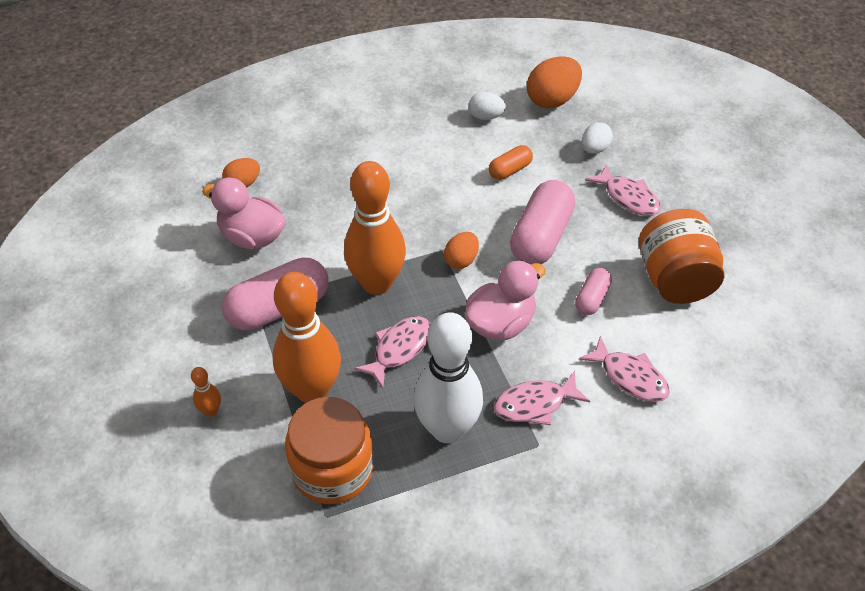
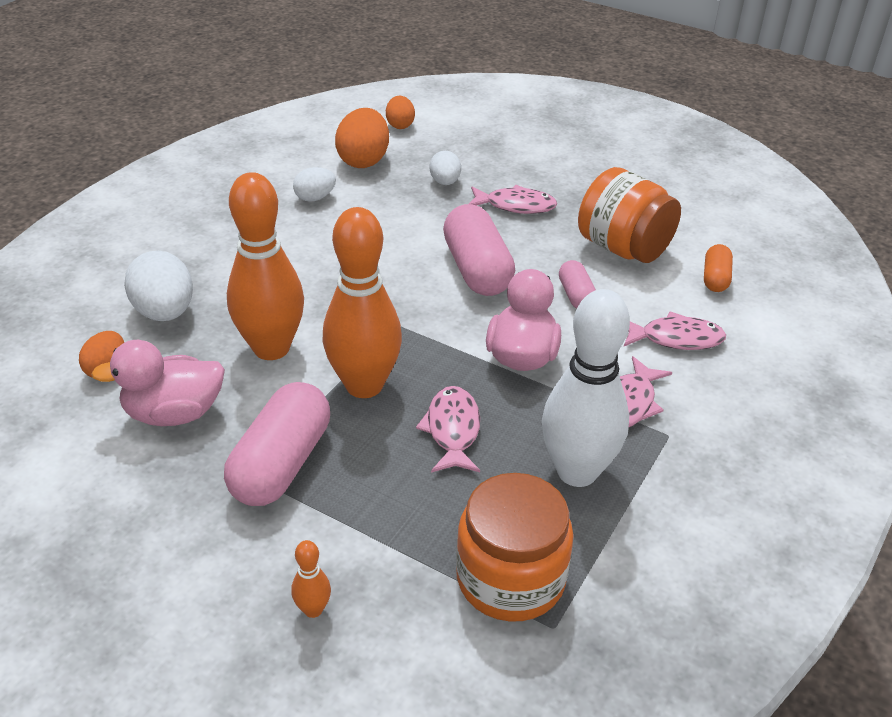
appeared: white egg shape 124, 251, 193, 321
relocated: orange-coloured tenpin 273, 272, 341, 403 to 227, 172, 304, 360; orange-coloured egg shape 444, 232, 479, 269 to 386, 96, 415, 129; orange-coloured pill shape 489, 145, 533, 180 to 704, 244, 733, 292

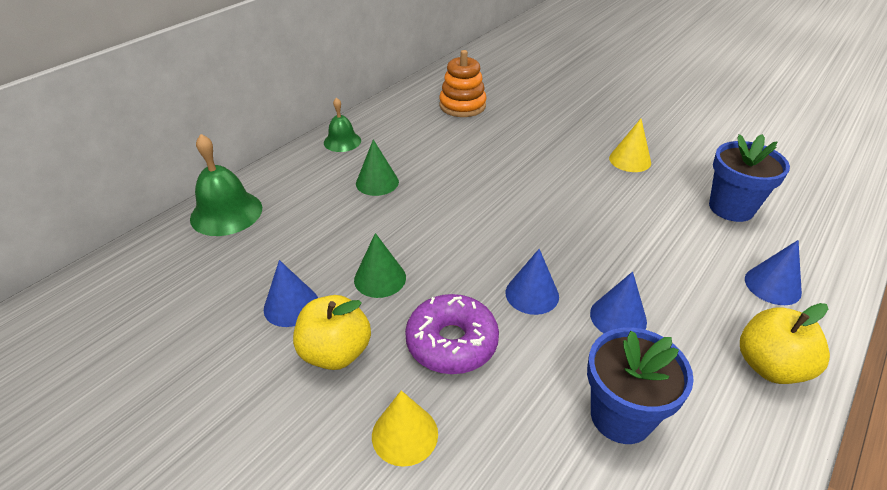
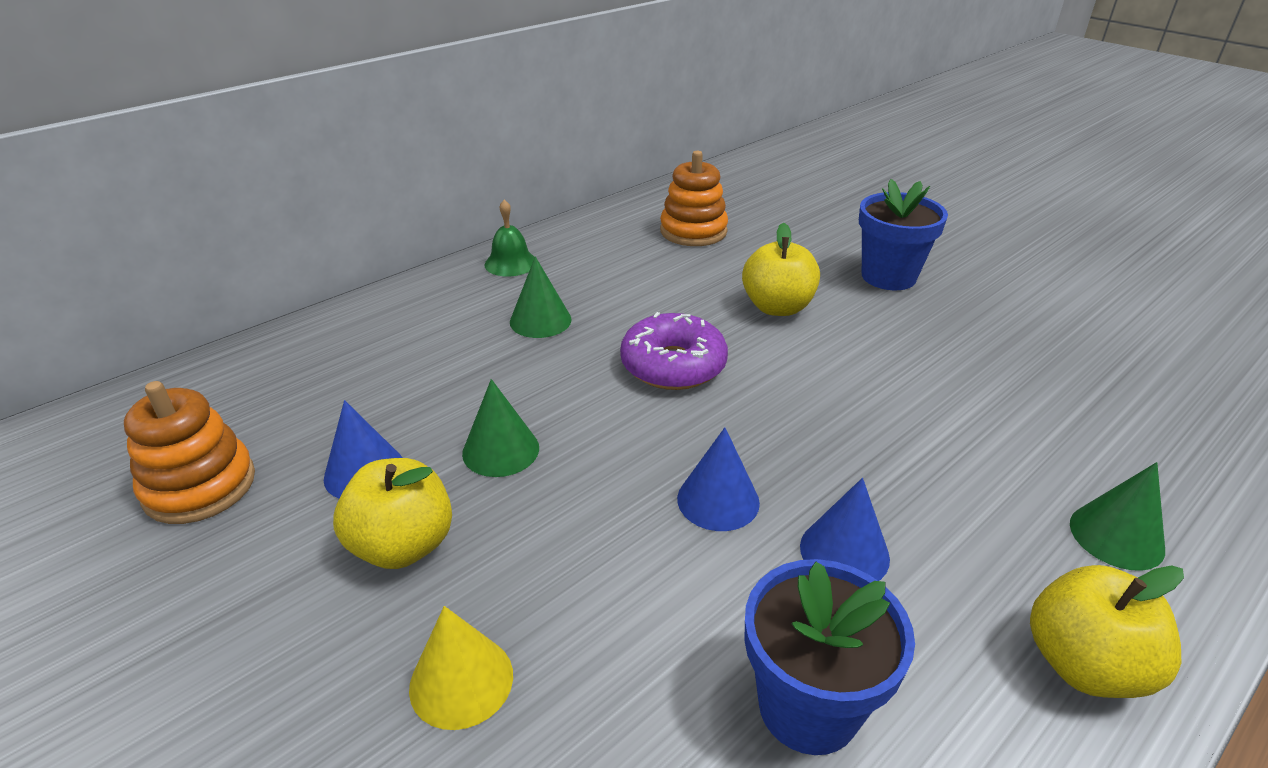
missing: emerald school bell 190, 134, 262, 236; golden solid cone 609, 119, 651, 172
appeared: orange-coloured stacking rings 124, 381, 255, 524; golden apple 742, 223, 820, 316
relocated: violet glazed donut 405, 294, 499, 374 to 620, 312, 728, 390; cobalt potted plant 709, 134, 790, 222 to 859, 179, 948, 290
colour: cobalt solid cone 745, 240, 802, 305 to emerald solid cone 1070, 462, 1165, 571

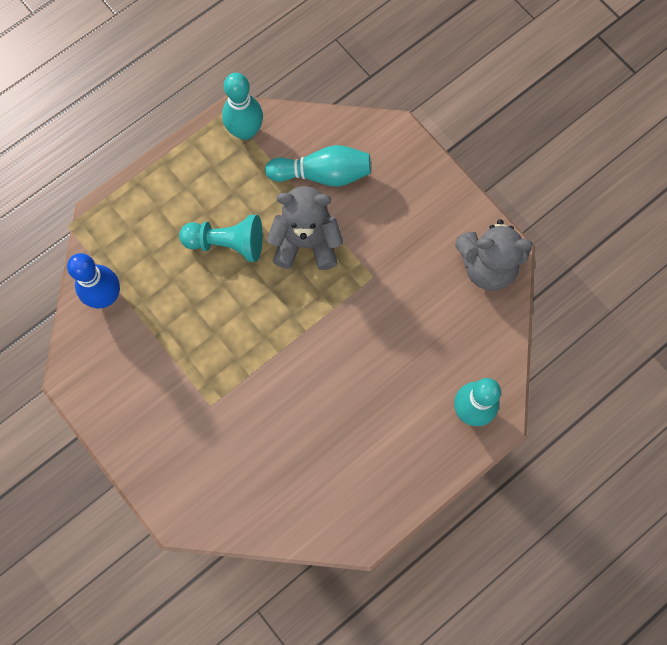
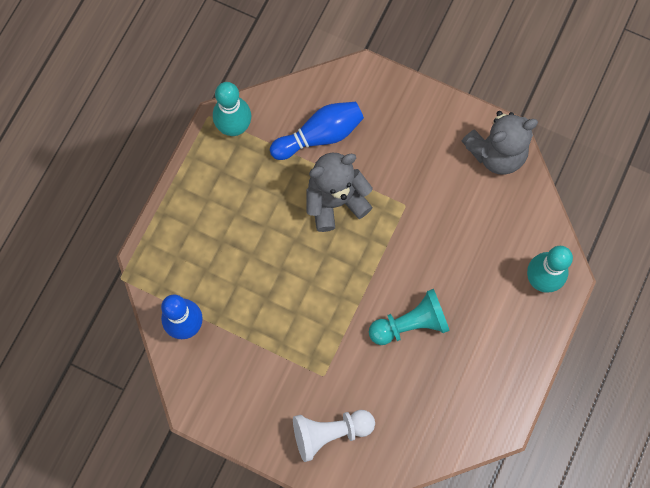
appeared: white pawn 293, 410, 375, 462
relocated: aqua pawn 179, 215, 263, 262 to 369, 289, 450, 345
colour: aqua tenpin 265, 145, 371, 186 to cobalt tenpin 270, 102, 364, 160

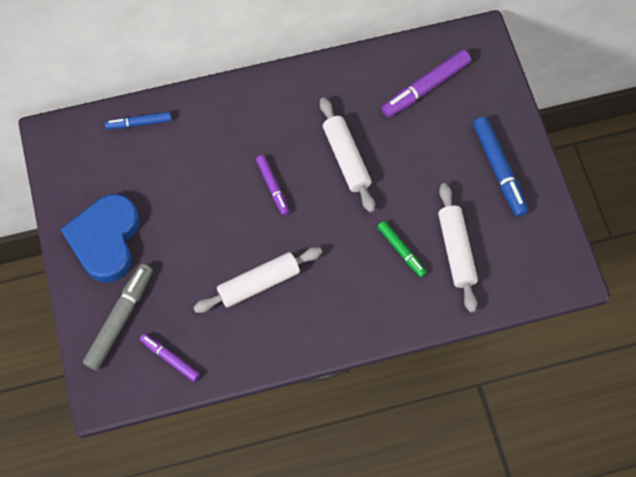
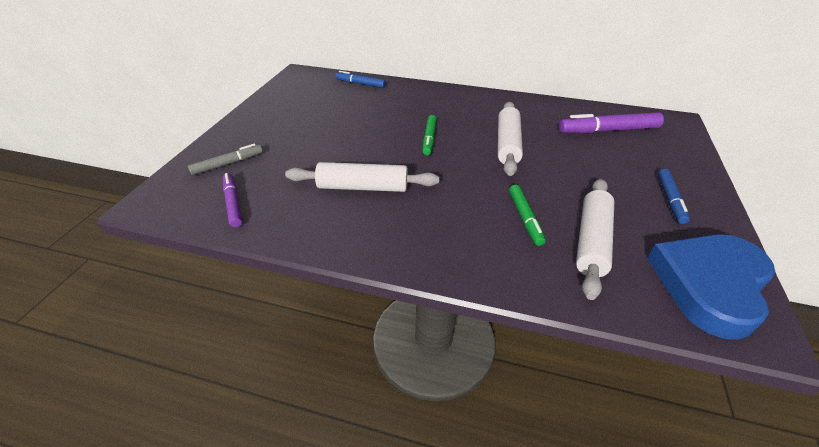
relocated: cobalt heart 60, 194, 139, 283 to 647, 234, 775, 340
colour: violet felt pen 256, 155, 289, 215 to emerald felt pen 423, 115, 437, 155
size: gray felt pen 83, 264, 153, 370 = 188, 143, 263, 175 x0.61; cobalt felt pen 473, 117, 528, 217 = 658, 169, 690, 224 x0.61

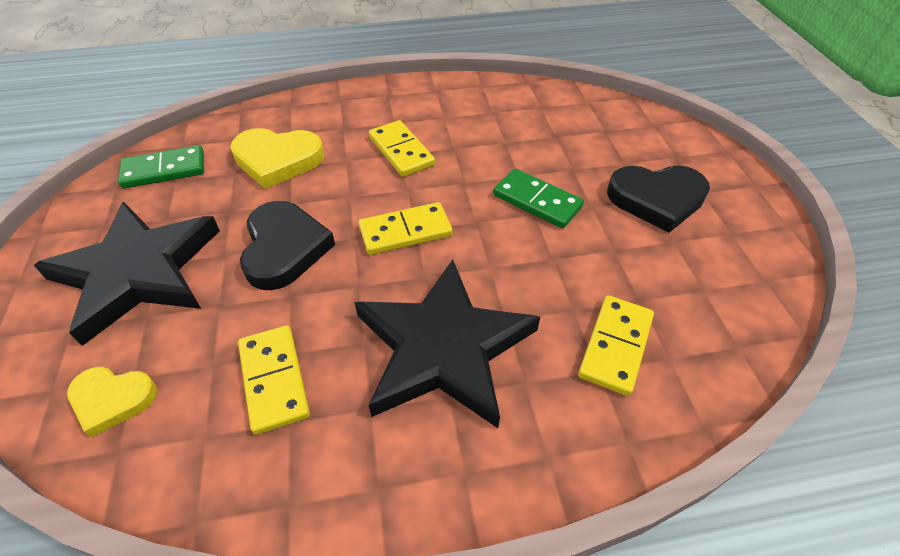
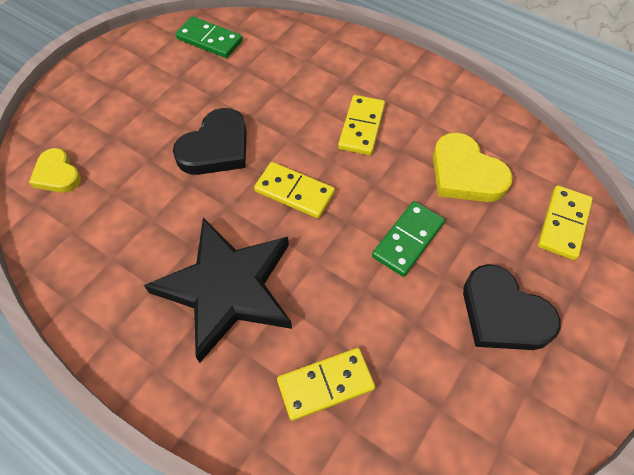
missing: black five-pointed star 34, 202, 220, 346
relocated: golden heart 230, 128, 324, 189 to 433, 133, 513, 202; golden domino tile 238, 325, 310, 435 to 538, 185, 593, 260
spun: emerald domino tile 493, 169, 584, 228 = 372, 201, 445, 277 45 degrees clockwise

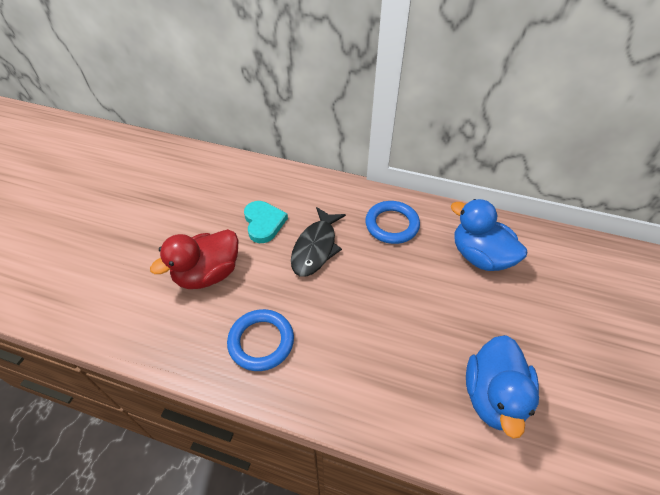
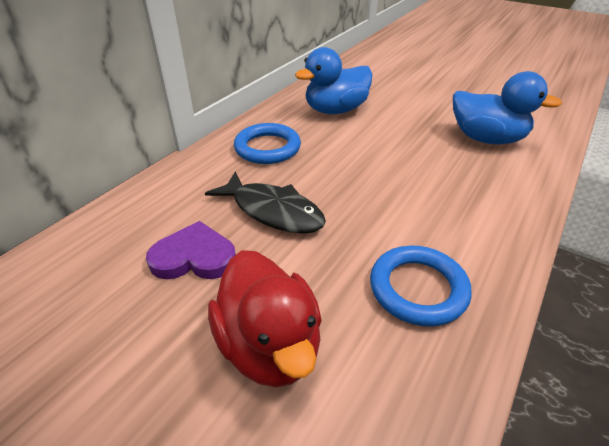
colour: aqua heart 244, 201, 288, 243 to violet heart 146, 221, 236, 279

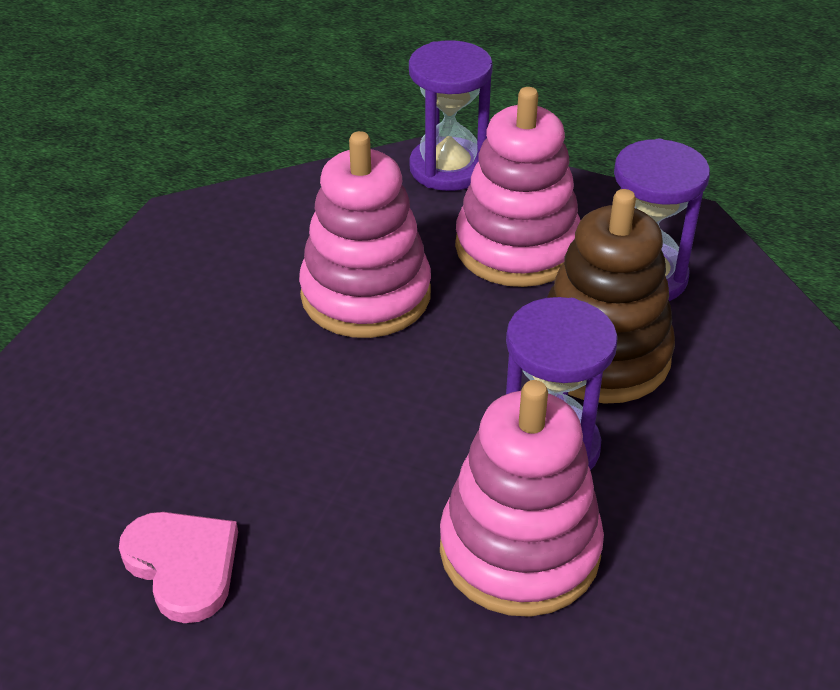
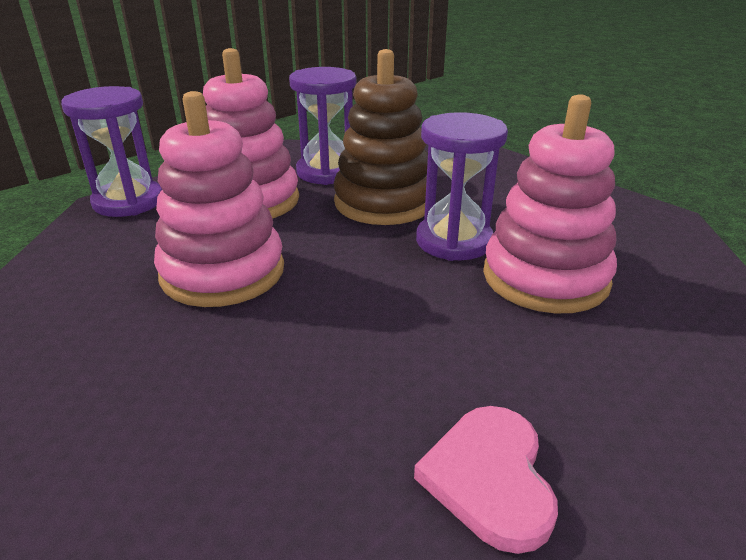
spun: rosy heart 119, 512, 238, 623 = 414, 406, 558, 554 75 degrees counterclockwise

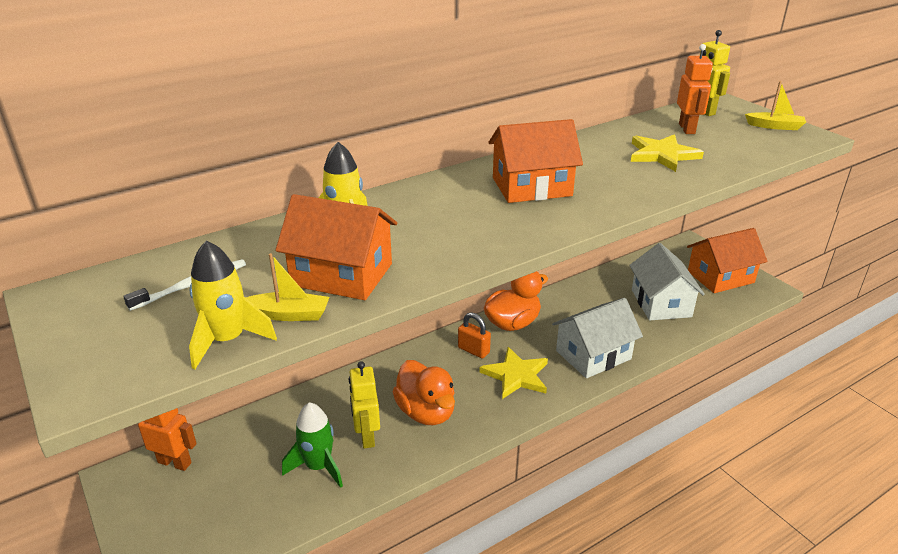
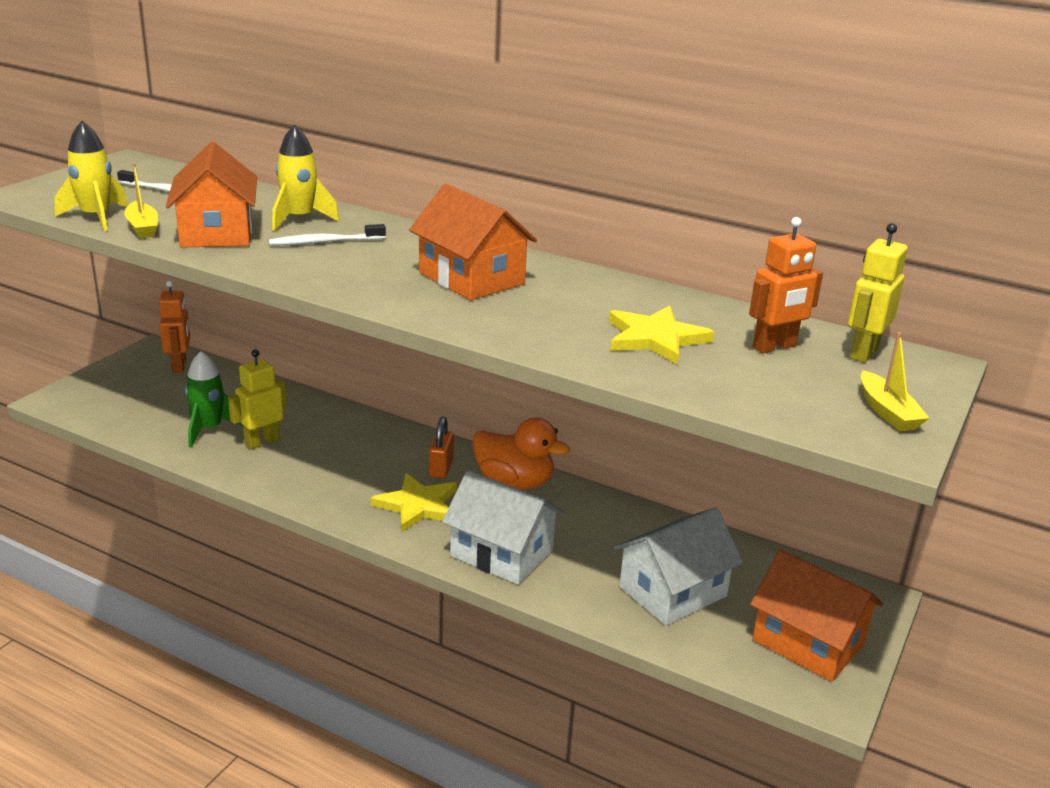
missing: orange-coloured duck 392, 360, 455, 425
appeared: white tooth brush 269, 224, 386, 246

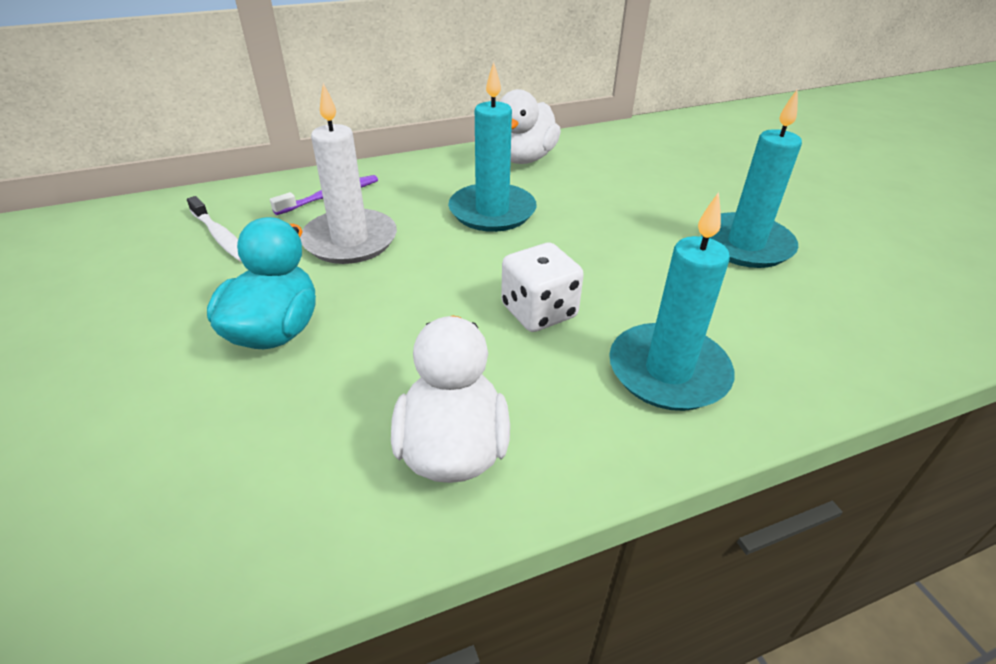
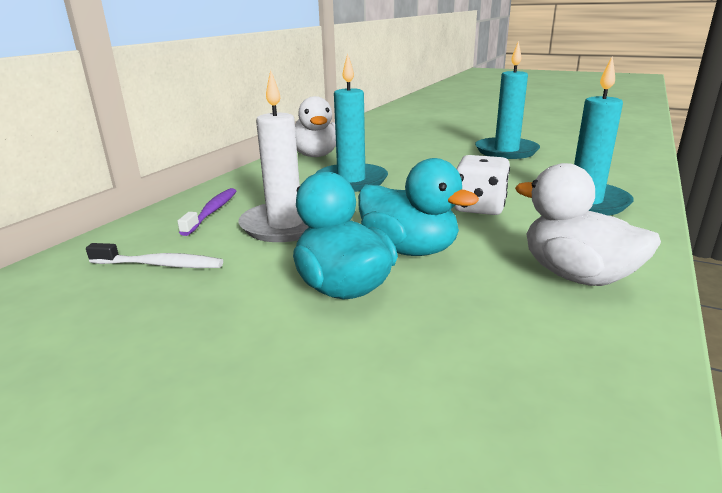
appeared: aqua duck 358, 158, 479, 256

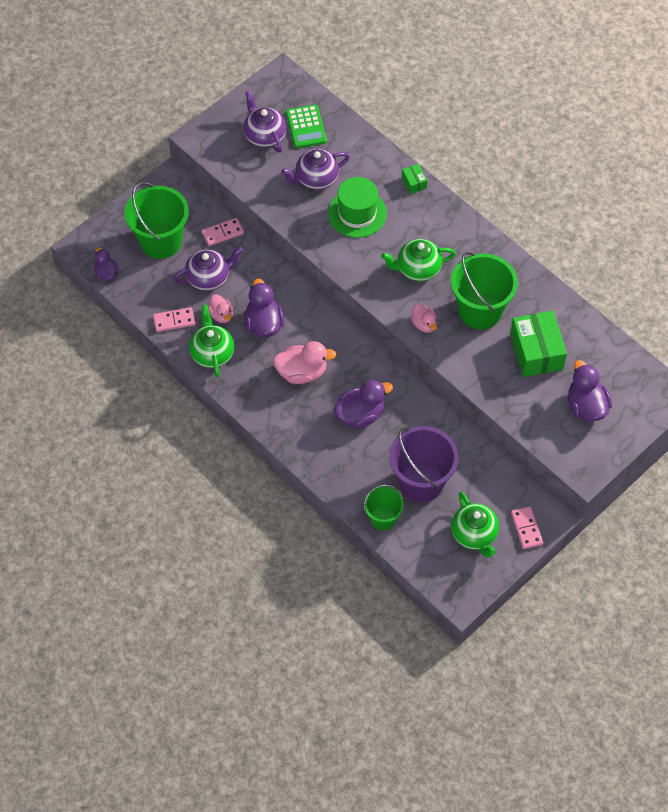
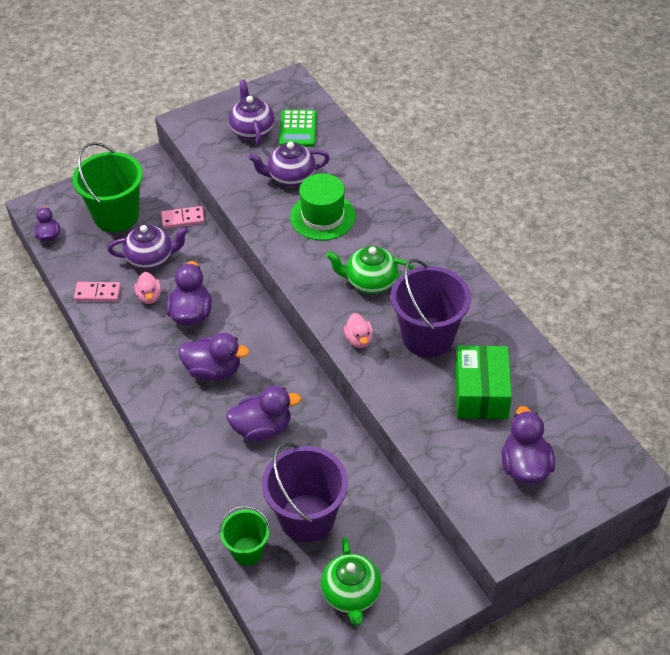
missing: emerald tea pot 189, 305, 234, 378; emerald package 402, 164, 428, 194; rosy domino tile 511, 507, 543, 549
colour: rosy duck 273, 341, 336, 384 to violet duck 178, 333, 249, 381; emerald sand bucket 451, 252, 518, 329 to violet sand bucket 391, 259, 471, 358

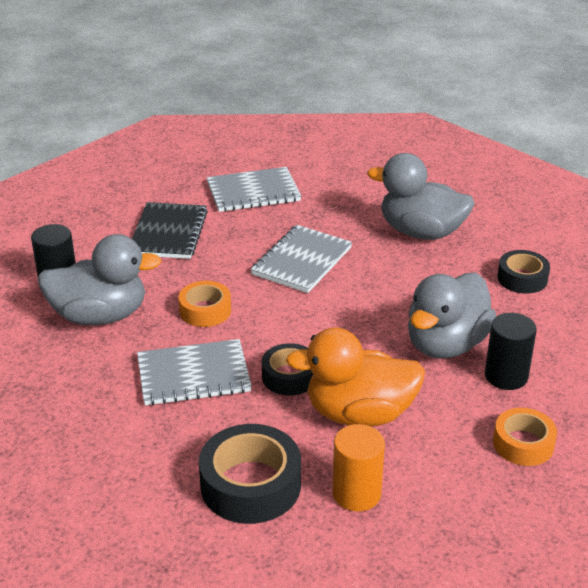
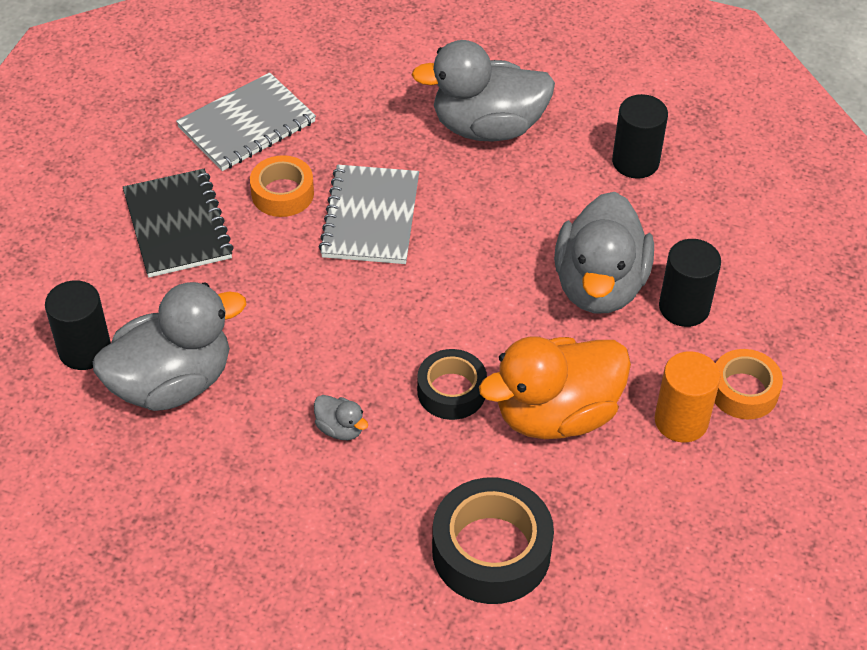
relocated: orange-coloured roll of tape 179, 281, 231, 327 to 250, 155, 314, 217; orange-coloured cylinder shape 332, 424, 385, 511 to 655, 351, 720, 443
exchanged: gray notepad 137, 339, 252, 405 to gray duck 314, 395, 368, 440; black roll of tape 497, 250, 550, 294 to black cylinder shape 612, 94, 668, 179

